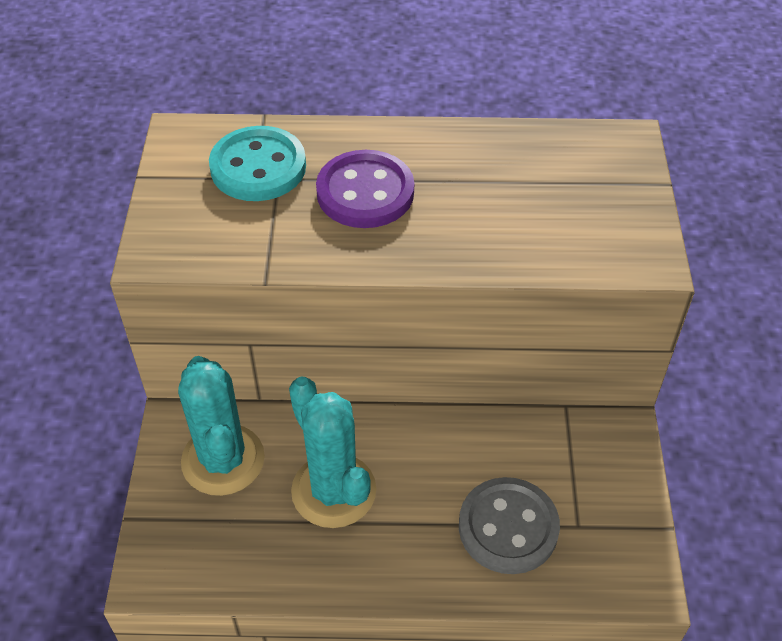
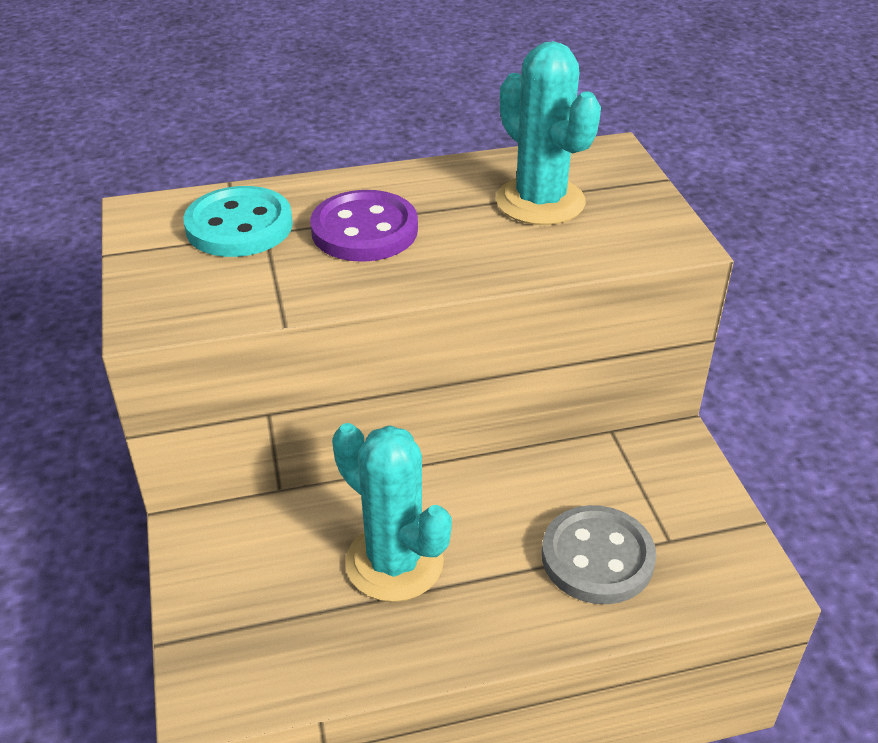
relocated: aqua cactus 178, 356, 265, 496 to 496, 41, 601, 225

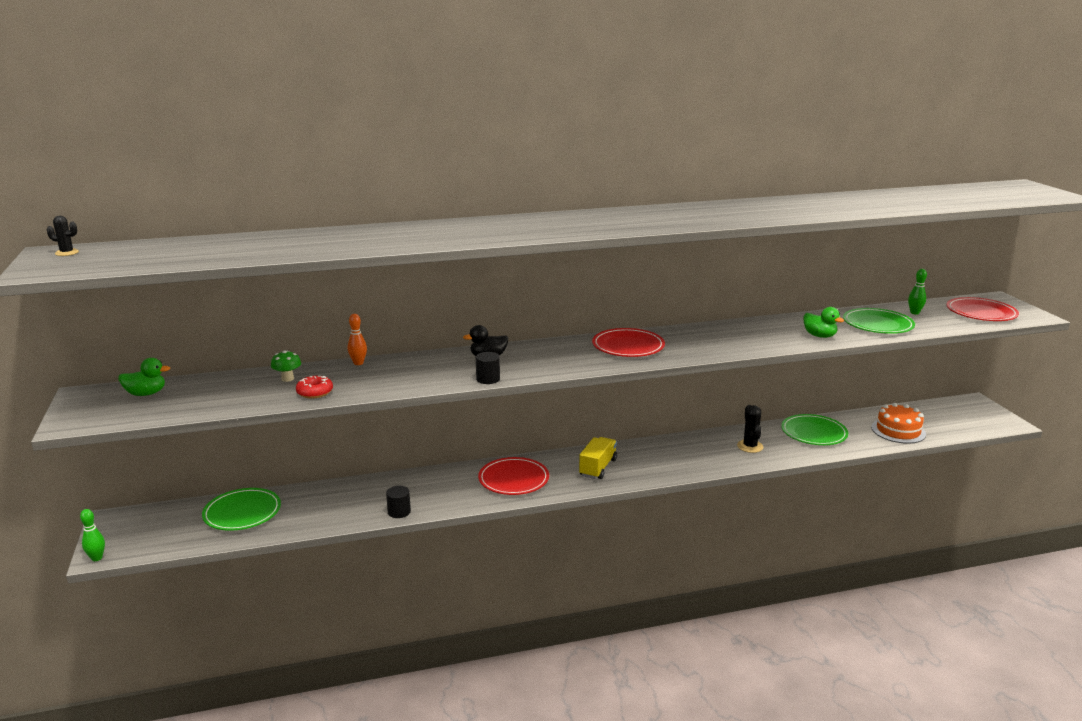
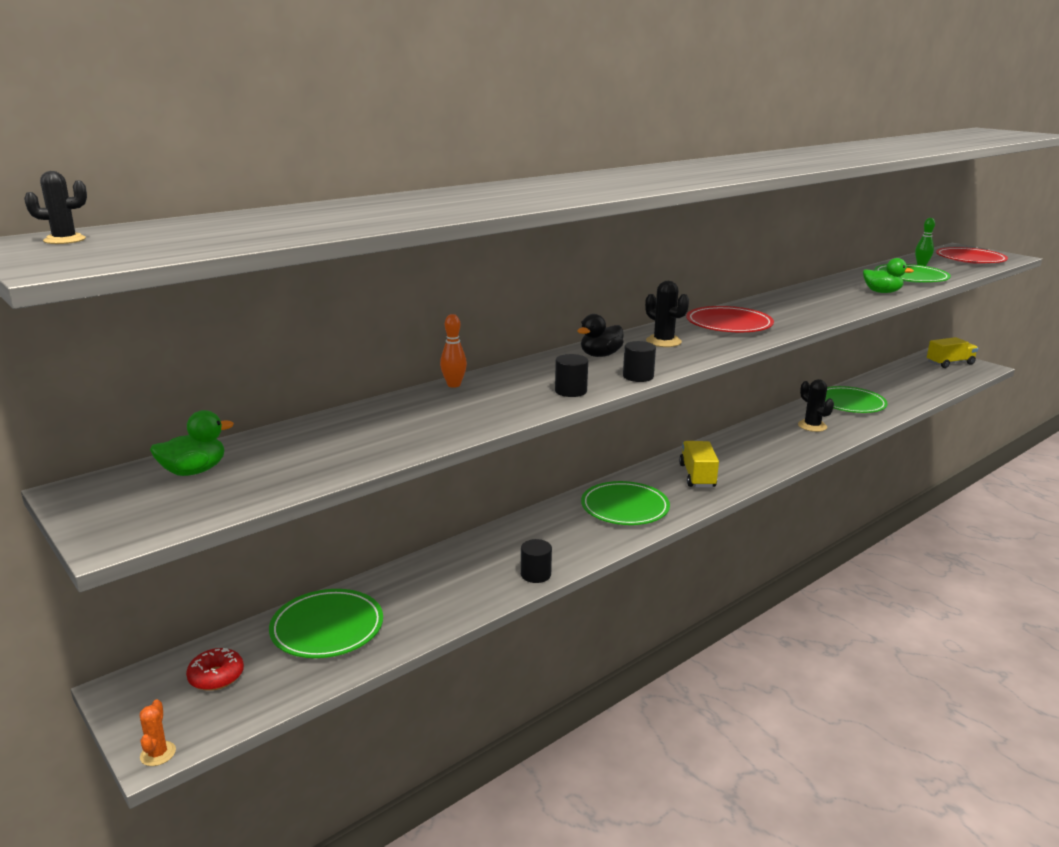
missing: emerald toadstool 271, 350, 301, 382; orange-coloured gateau 871, 403, 926, 444
appeared: black cylinder shape 555, 354, 588, 397; black cactus 645, 281, 689, 347; golden lorry 927, 337, 978, 368
relocated: crimson glazed donut 296, 376, 333, 399 to 186, 648, 244, 691
exchanged: emerald tenpin 80, 509, 105, 561 to orange-coloured cactus 140, 700, 176, 766
colour: crimson flat dish 478, 457, 549, 495 to emerald flat dish 581, 481, 670, 525

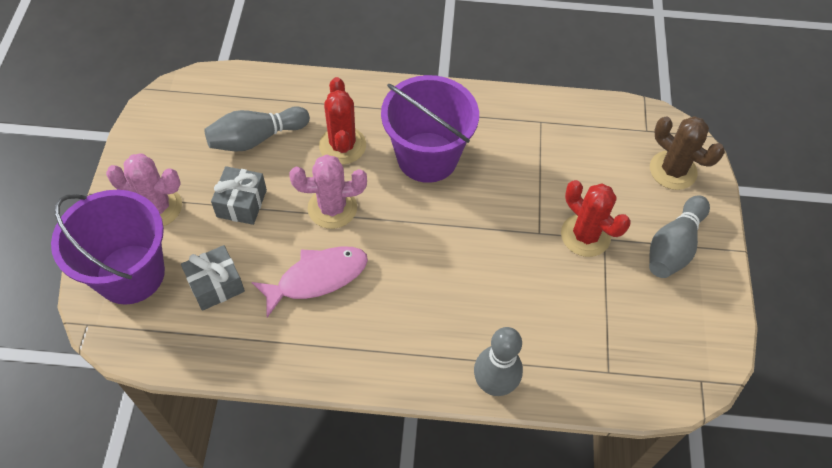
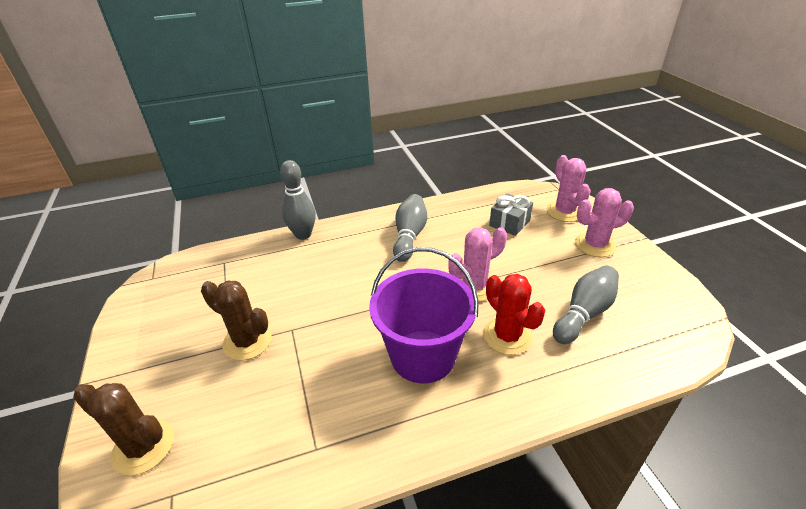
missing: gray gift 211, 166, 267, 225; rosy fish 252, 246, 368, 318
relocated: gray tenpin 649, 195, 710, 278 to 393, 194, 427, 262
exchanged: violet sand bucket 51, 190, 165, 305 to rosy cactus 547, 155, 591, 222
colour: crimson cactus 561, 180, 631, 257 to brown cactus 201, 281, 272, 361

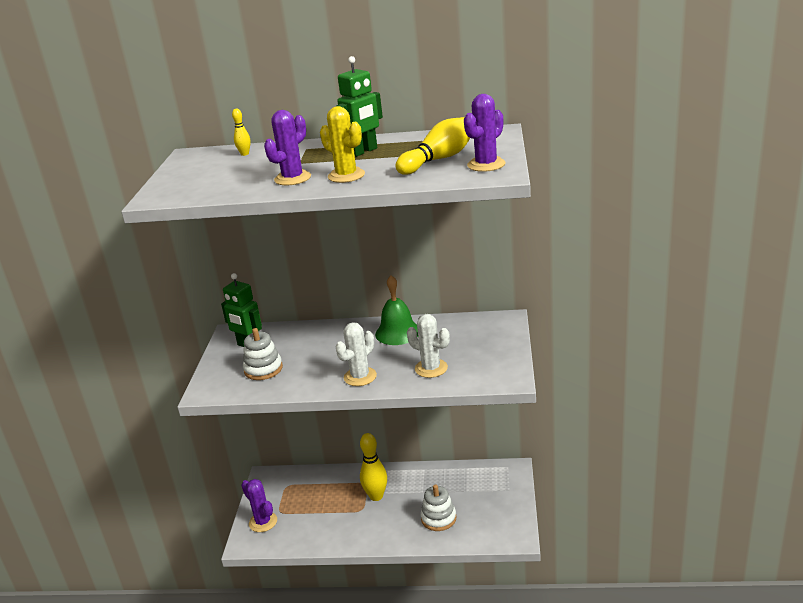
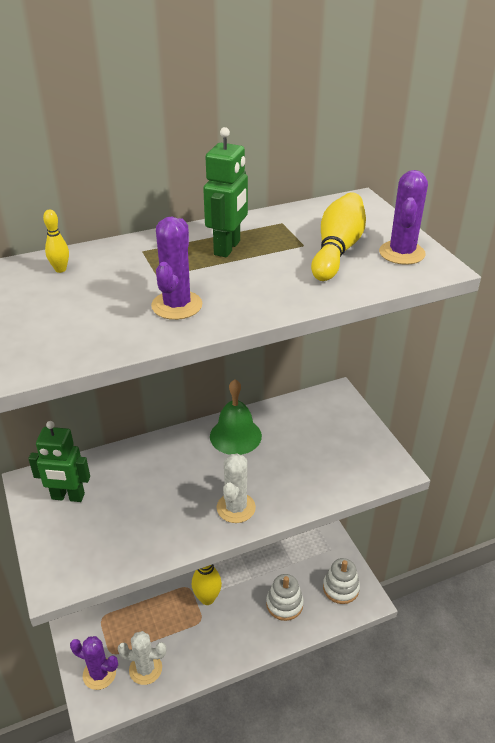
missing: golden cactus 320, 106, 365, 183
relocated: white stacking rings 243, 328, 283, 380 to 323, 558, 360, 604; white cactus 407, 314, 450, 378 to 118, 631, 166, 685

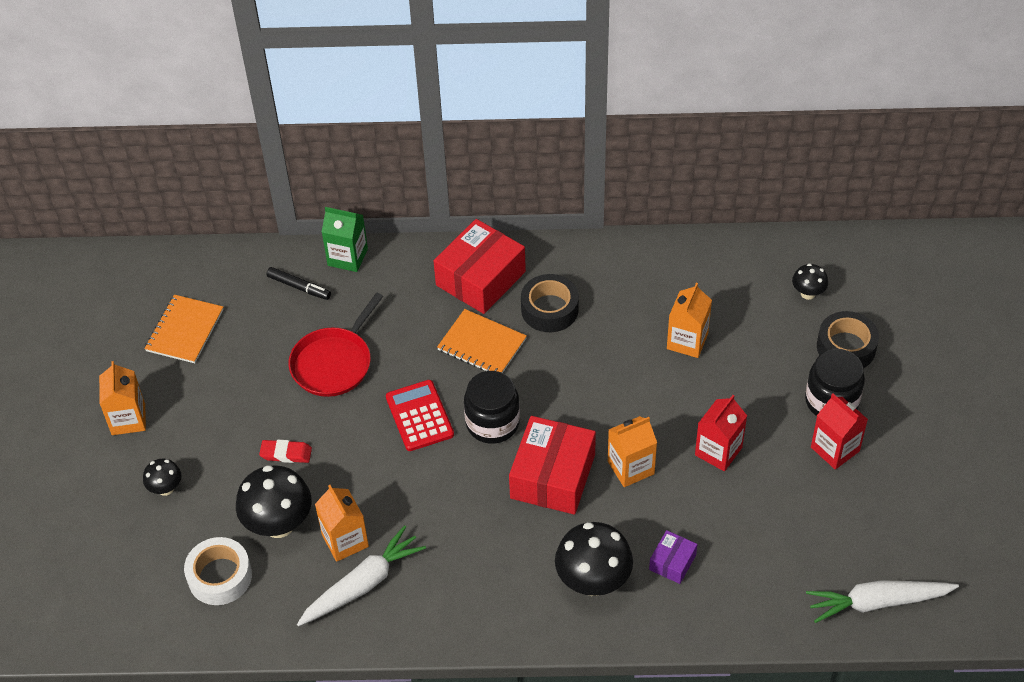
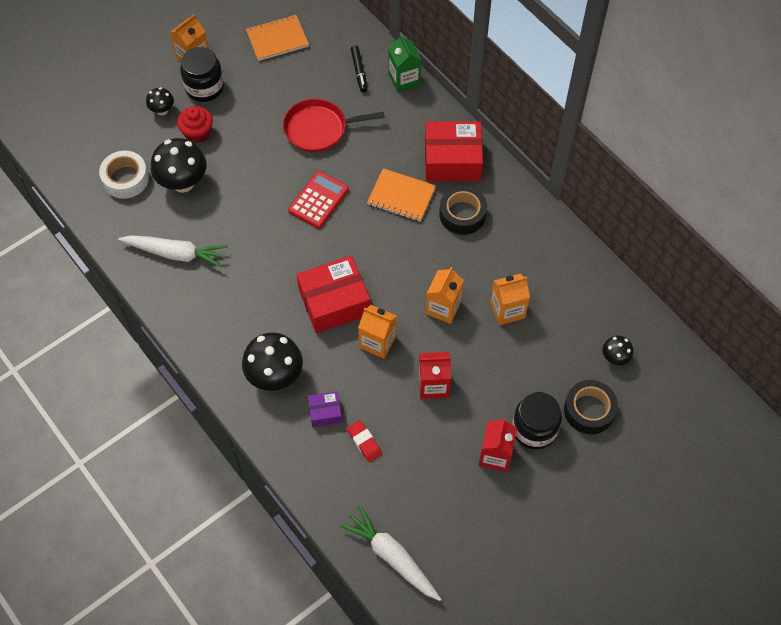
appeared: crimson fairy cake 177, 106, 213, 143
relocated: crimson gum eraser 259, 440, 312, 463 to 347, 420, 382, 462; orange-coloured juice carton 315, 485, 369, 562 to 426, 267, 464, 324; black preserve jar 464, 371, 520, 444 to 180, 47, 224, 102
spun: orange-coloured notepad 437, 309, 527, 373 = 367, 168, 436, 222 60 degrees counterclockwise

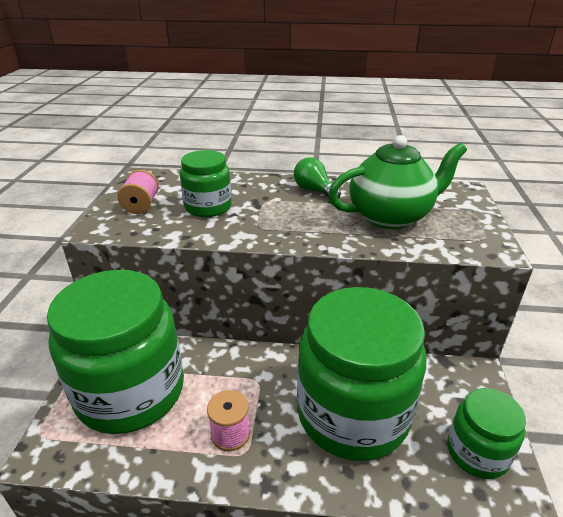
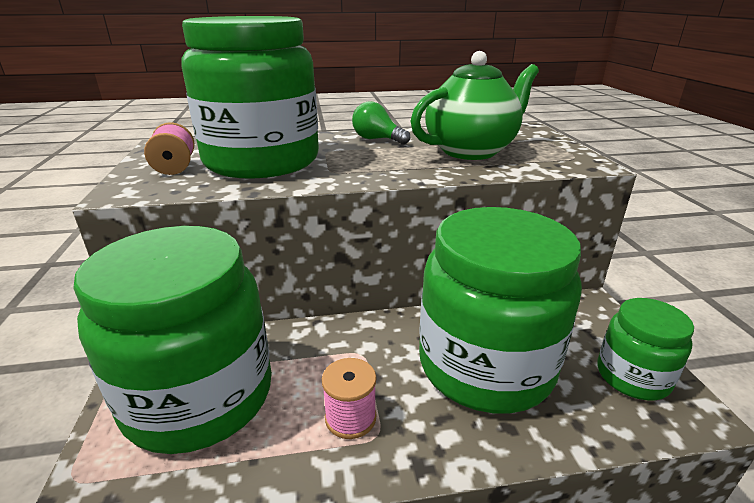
size: emerald preserve jar 180, 150, 232, 217 = 181, 16, 319, 179 x2.00

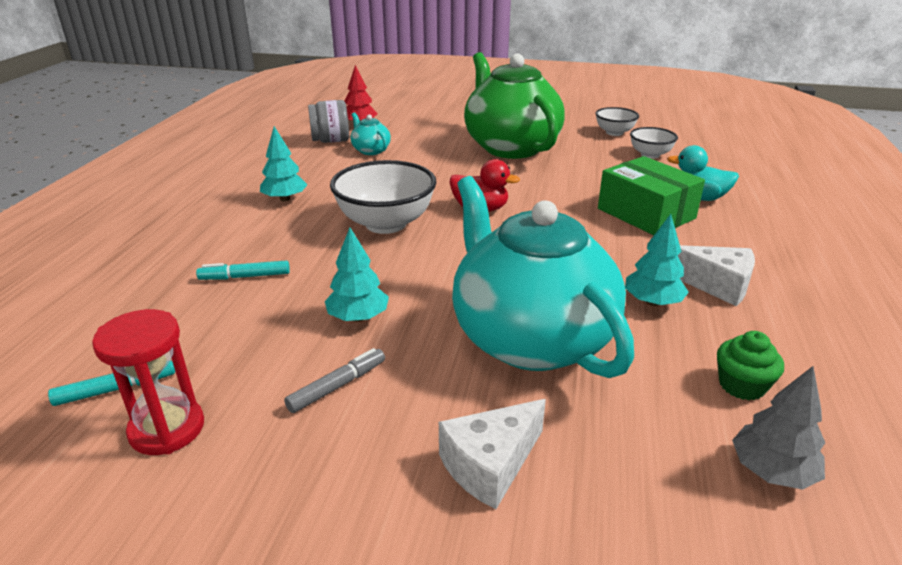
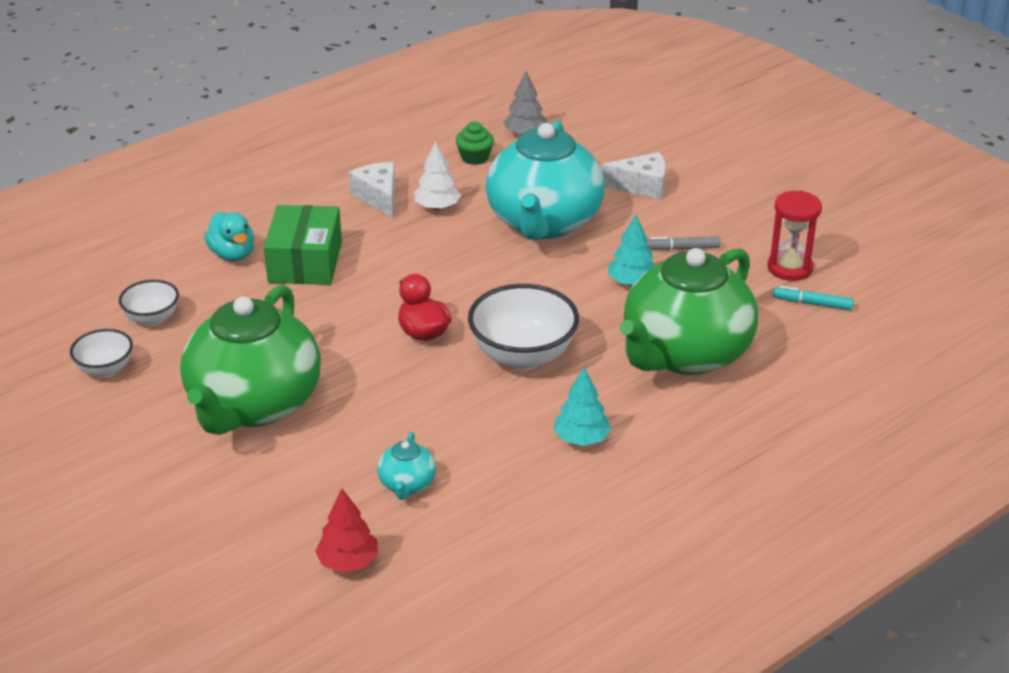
missing: gray preserve jar 308, 100, 349, 143
exchanged: aqua felt pen 196, 261, 290, 280 to emerald tea pot 620, 248, 758, 375
colour: aqua fir tree 625, 214, 689, 306 to white fir tree 414, 141, 461, 210

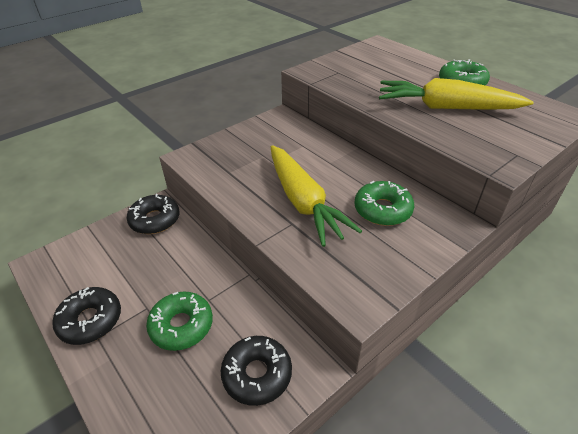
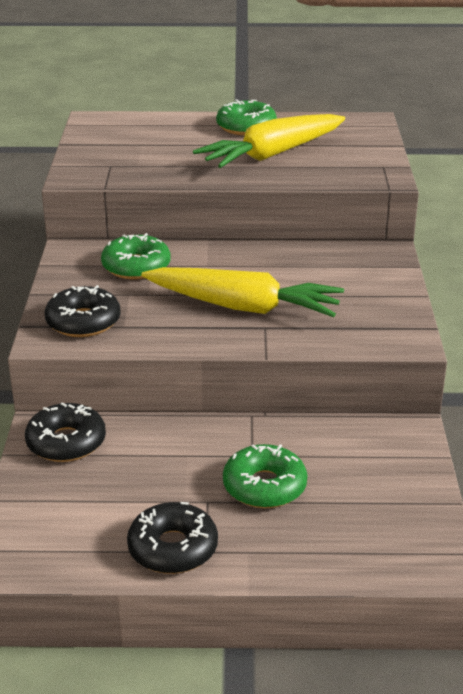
relocated: black glazed donut 221, 336, 292, 406 to 45, 285, 121, 337; emerald glazed donut 354, 181, 414, 226 to 101, 233, 171, 280

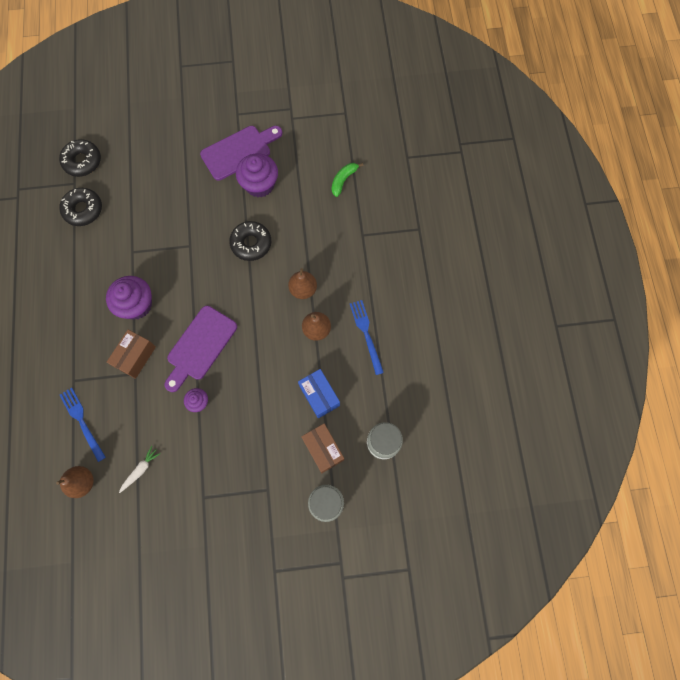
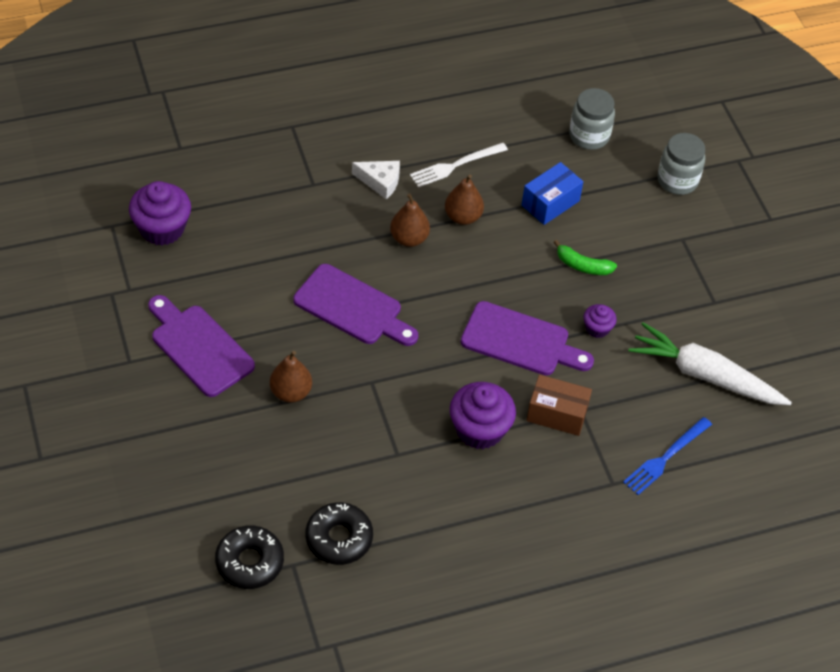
missing: brown package 301, 423, 344, 473
appeared: white cheese wedge 352, 161, 400, 200
relocated: brown pear fruit 56, 466, 94, 498 to 270, 351, 312, 403; violet fairy cake 236, 153, 278, 198 to 129, 181, 191, 245; emerald banana fruit 332, 163, 363, 197 to 553, 240, 617, 275
exchanged: black glazed donut 229, 221, 271, 261 to violet chopping board 293, 264, 418, 346
colour: cobalt table fork 350, 300, 384, 375 to white table fork 410, 143, 508, 187
size: white toy carrot 119, 446, 161, 493 = 628, 322, 792, 405 x2.30

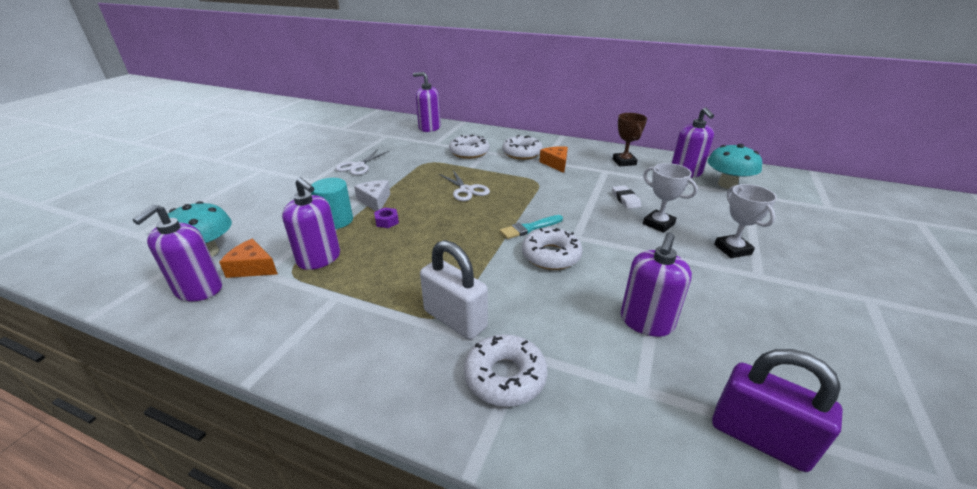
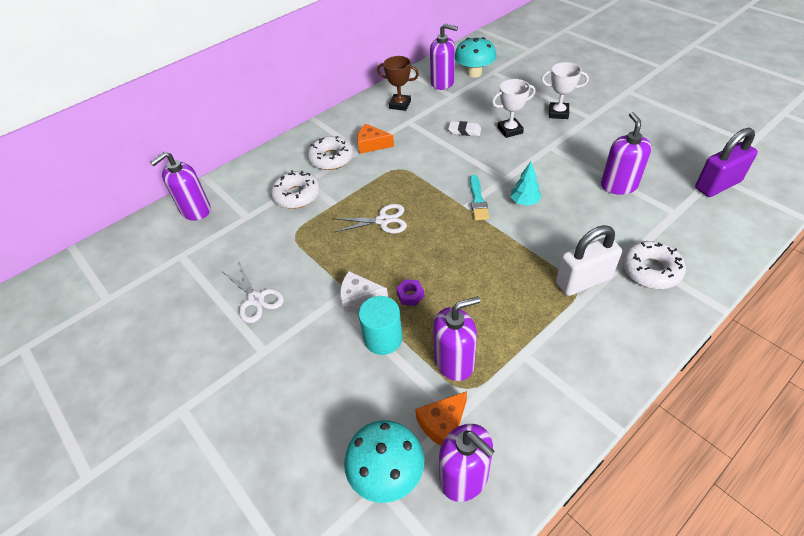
exchanged: white glazed donut 522, 228, 583, 270 to aqua fir tree 511, 162, 542, 206
spun: violet soap dispenser 621, 233, 692, 337 = 601, 112, 652, 195 150 degrees counterclockwise

